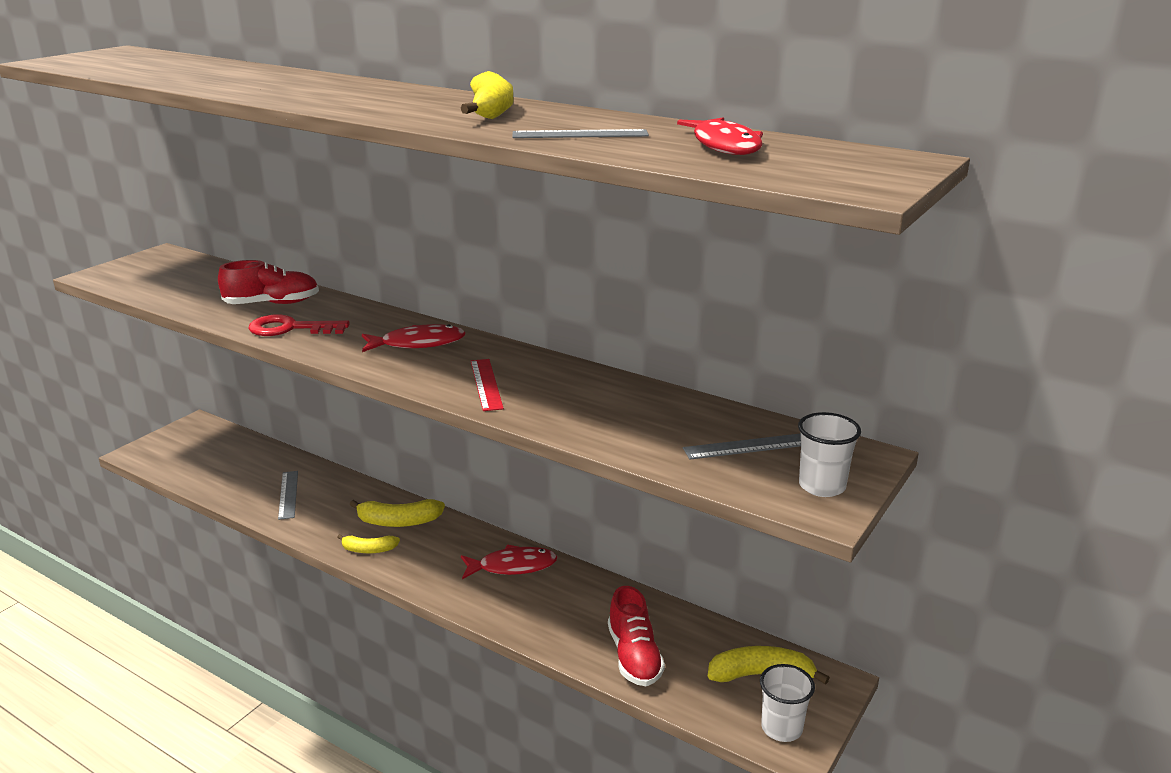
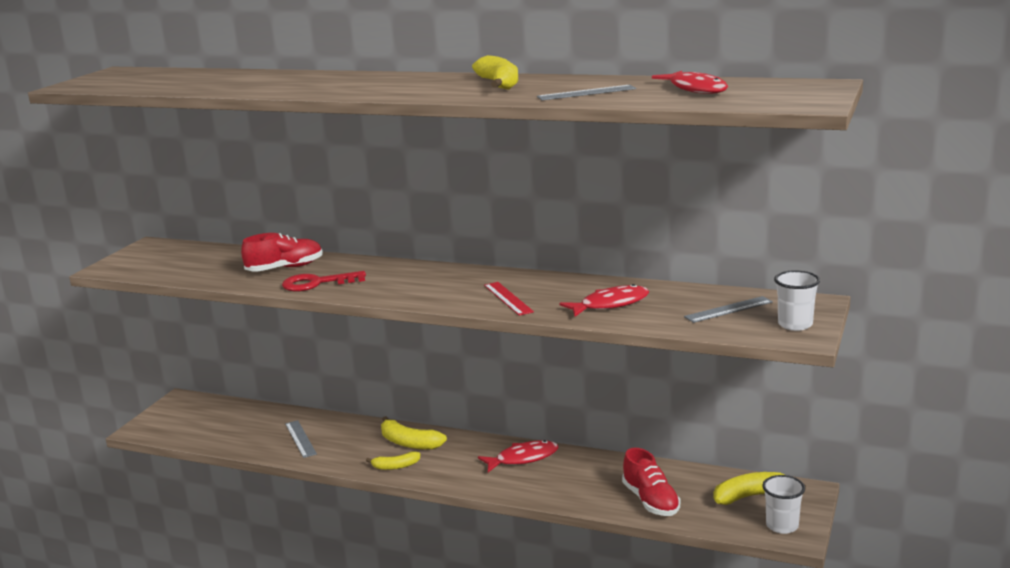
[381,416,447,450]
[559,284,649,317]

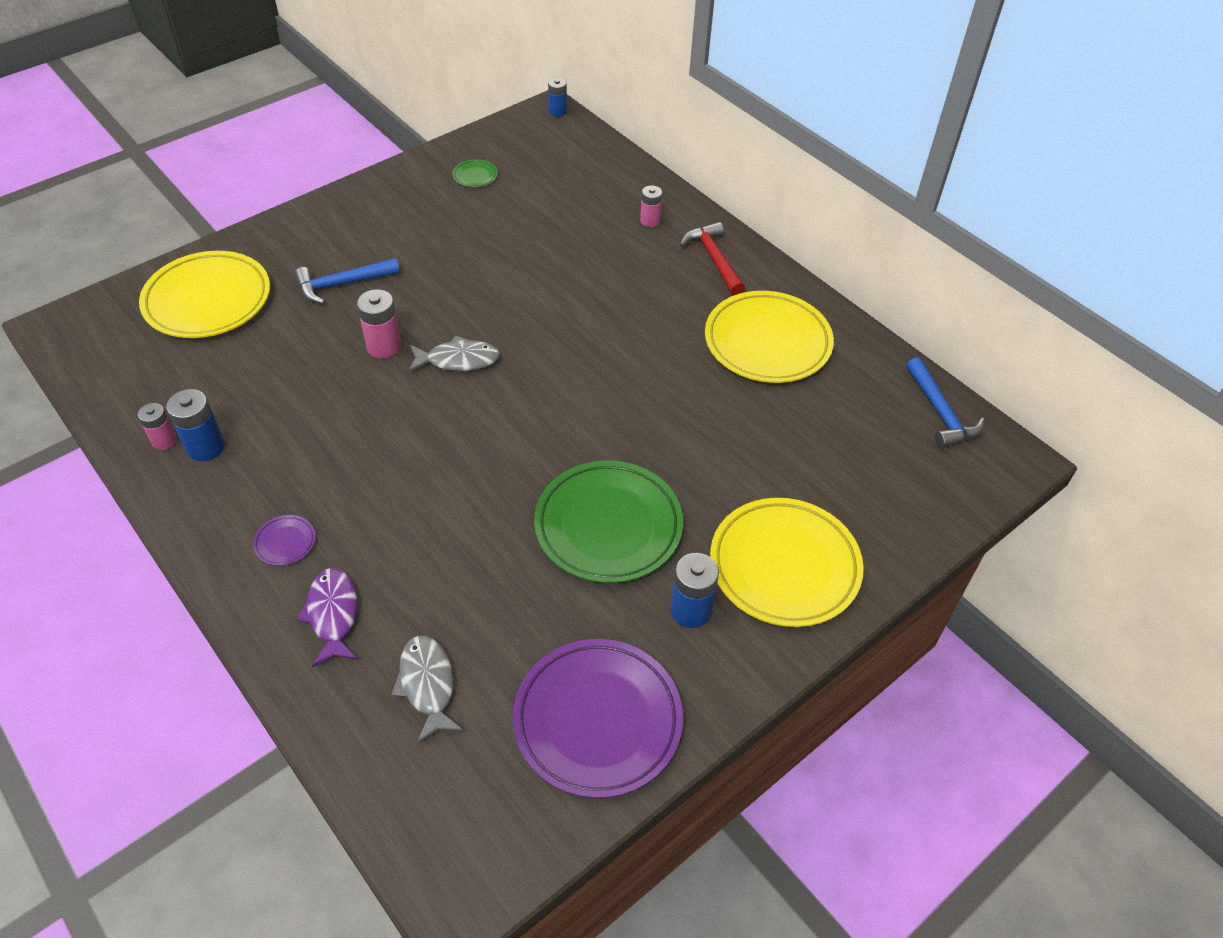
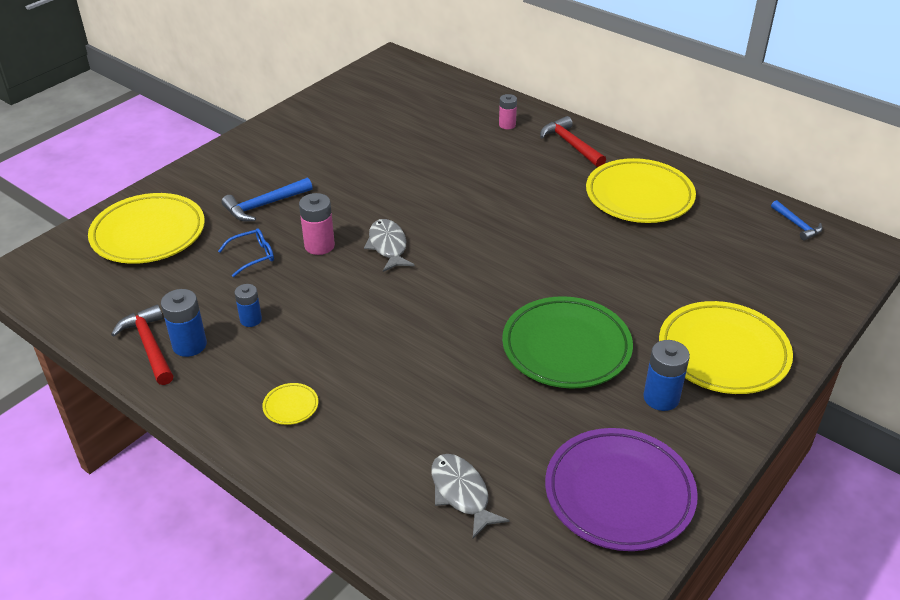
[111,305,173,385]
[218,228,274,277]
[234,284,262,327]
[262,383,318,425]
[364,219,415,272]
[771,200,823,241]
[296,568,358,667] (first image)
[453,159,498,187] (first image)

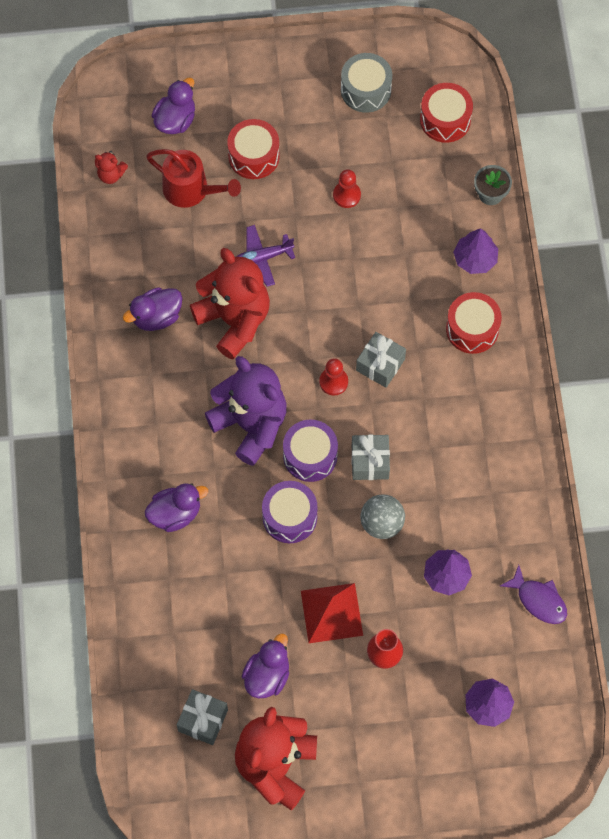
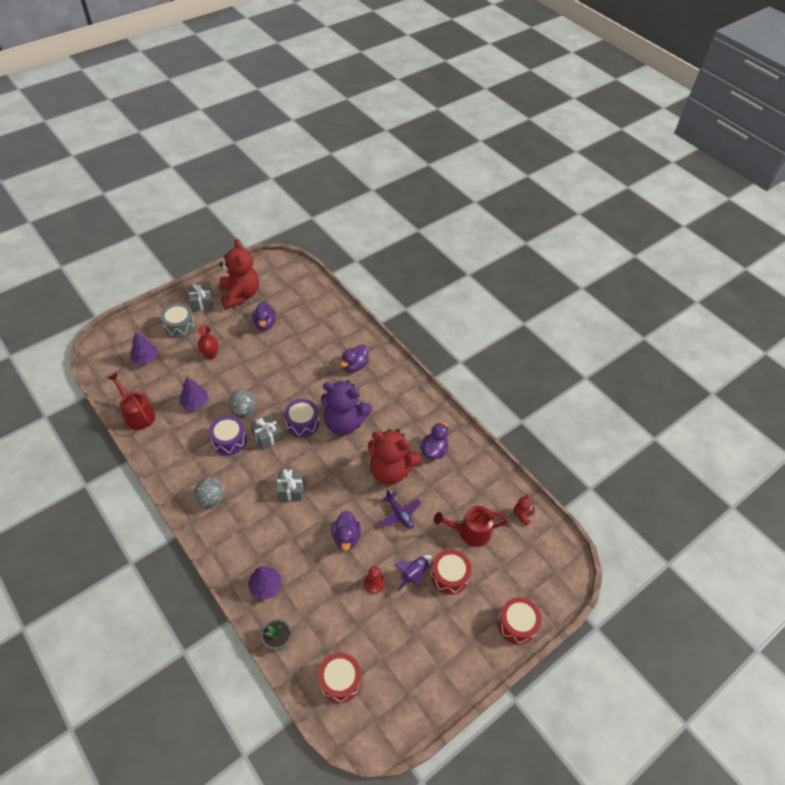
[108,373,155,430]
[160,303,195,338]
[189,284,213,311]
[194,478,225,507]
[209,416,247,455]
[332,511,361,551]
[379,489,421,529]
[394,555,432,591]
[497,597,541,645]
[514,494,535,526]
[301,583,363,643] (first image)
[319,358,348,396] (first image)

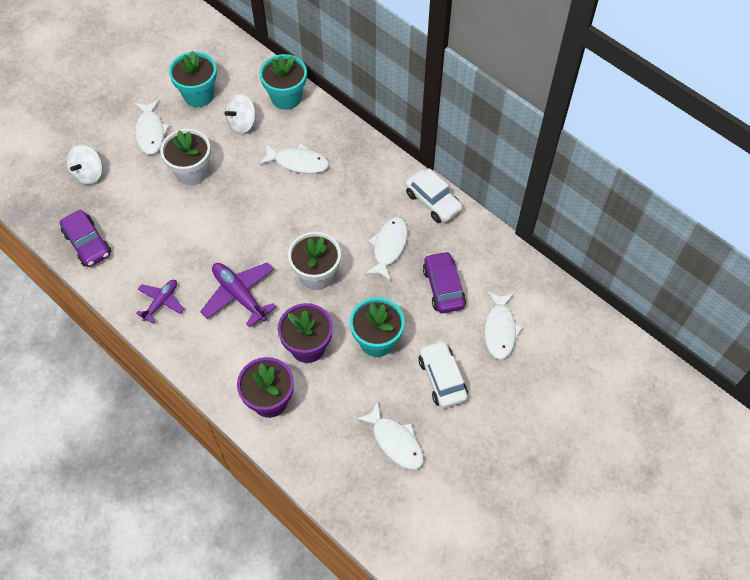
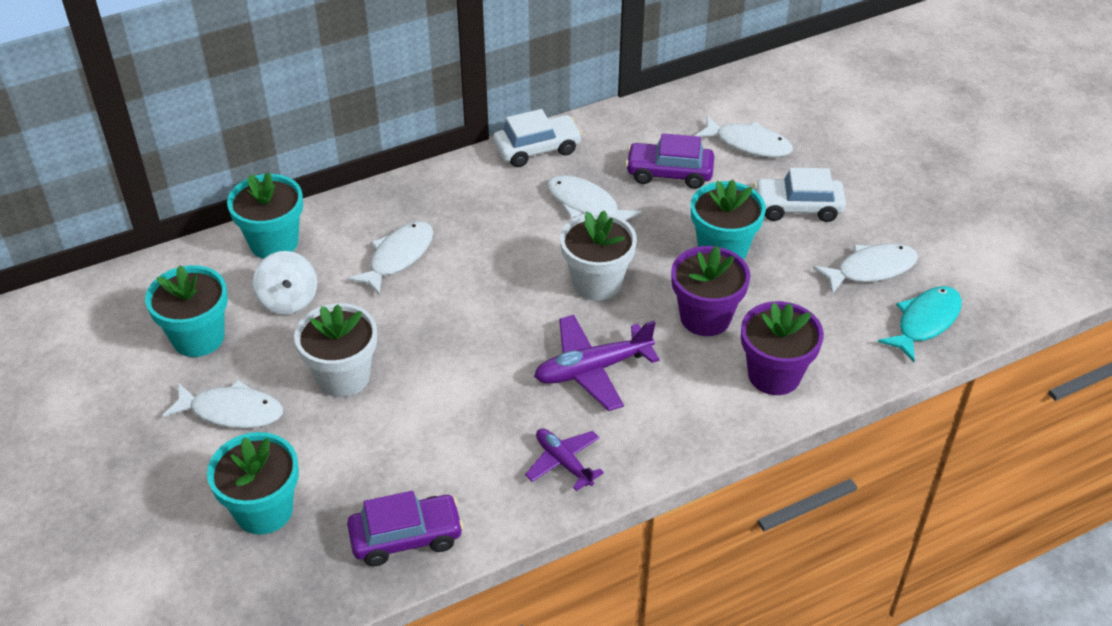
[207,432,299,535]
[878,286,962,362]

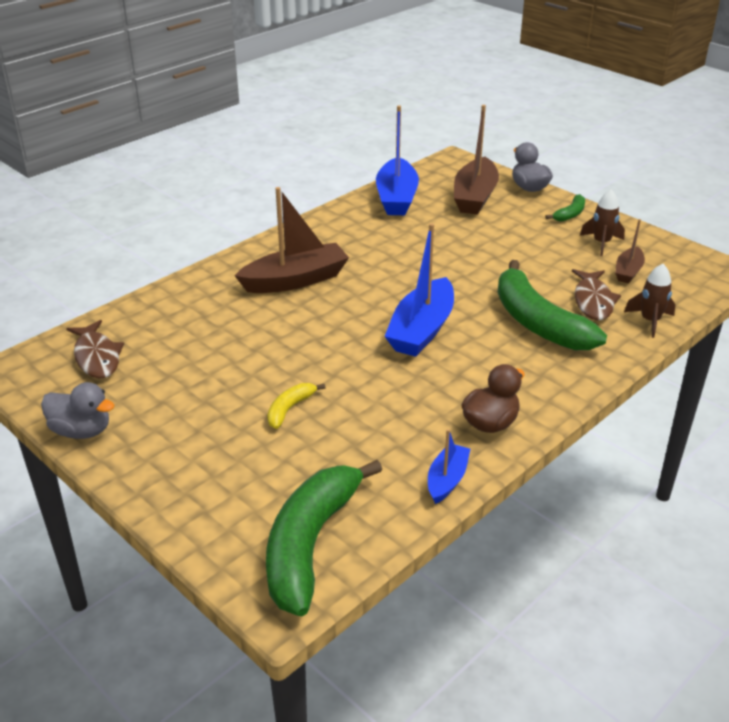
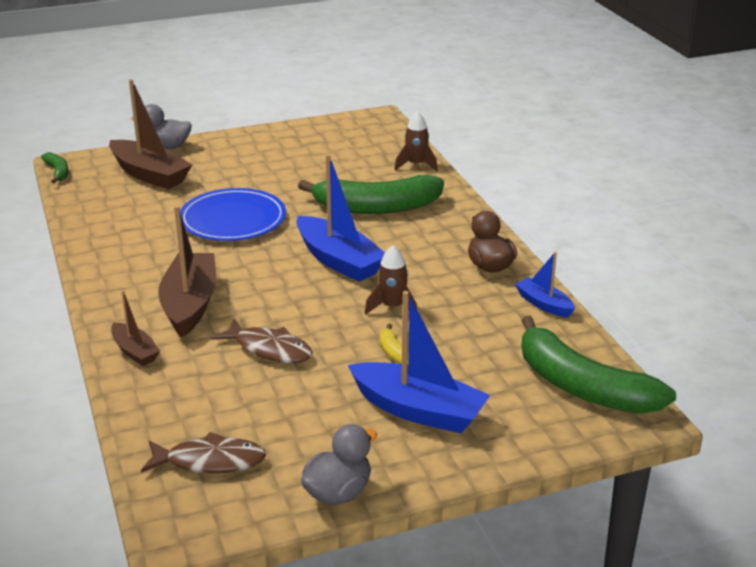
[41,152,69,183]
[111,290,160,366]
[180,188,286,241]
[211,319,313,363]
[348,291,490,433]
[365,245,417,315]

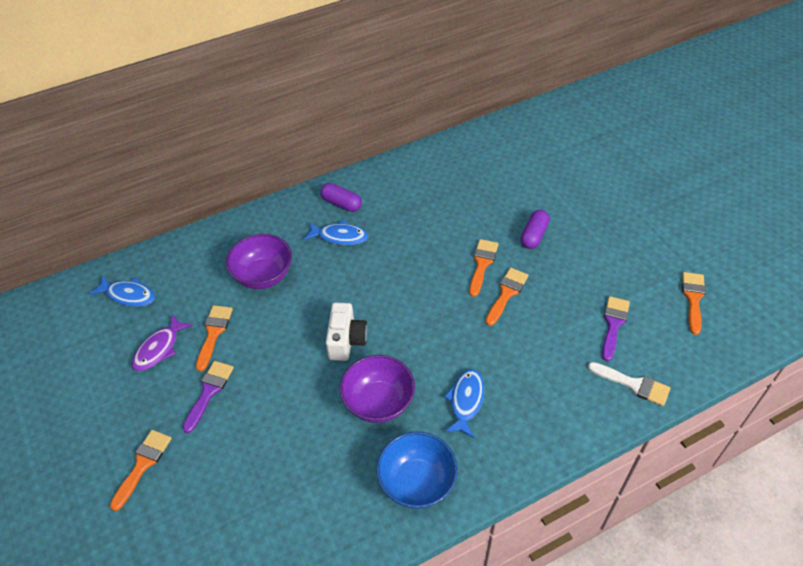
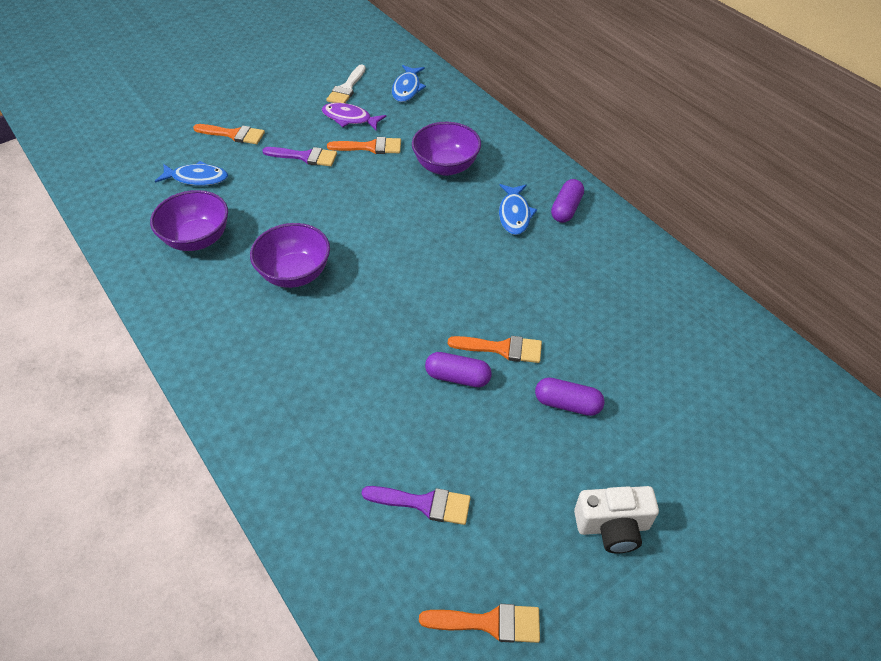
[150,190,228,251]
[155,161,228,186]
[326,64,366,103]
[425,352,492,387]
[574,486,659,553]
[376,431,458,509] (first image)

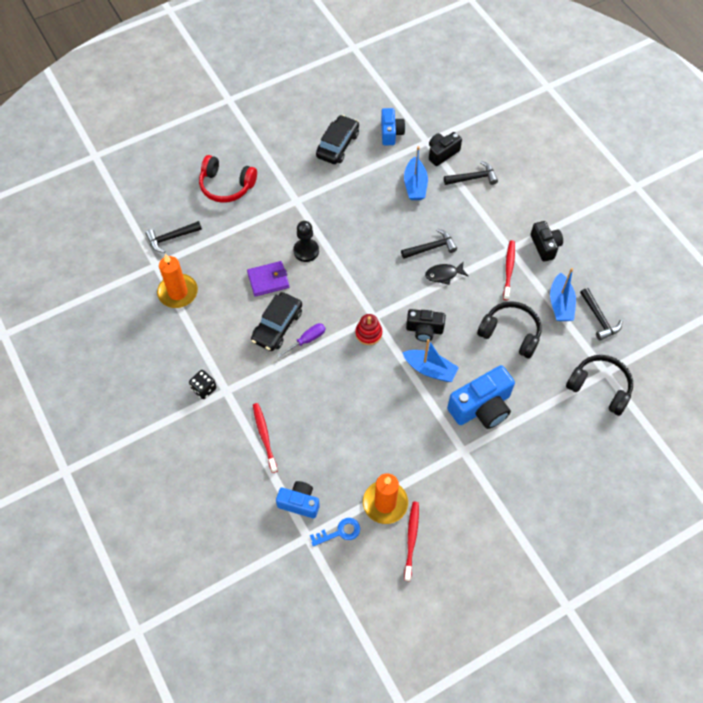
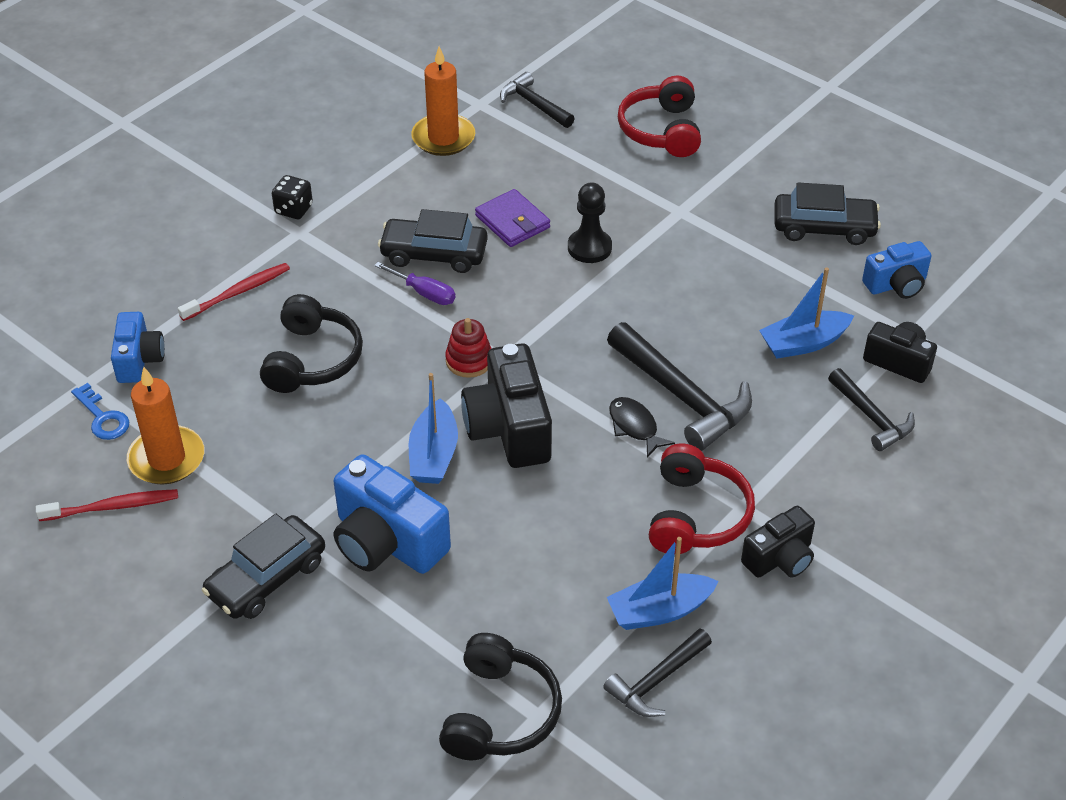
[202,514,325,619]
[260,294,363,393]
[461,343,552,468]
[607,322,752,451]
[649,443,755,554]

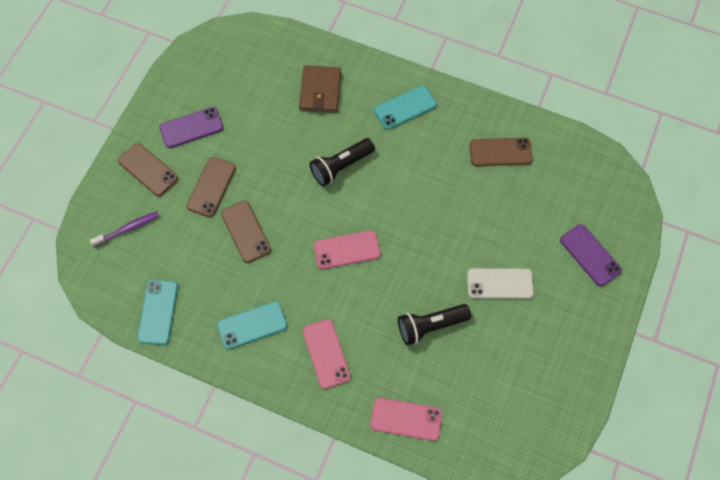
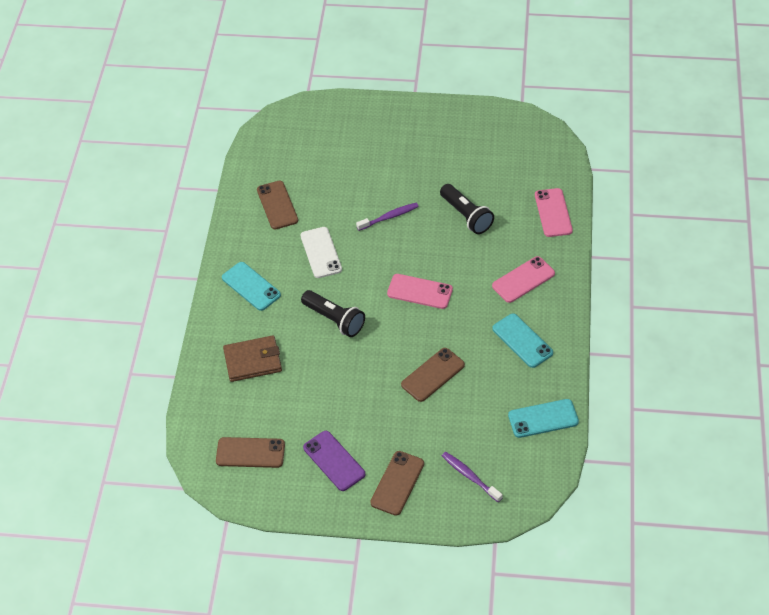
[216,437,285,468]
[301,227,342,278]
[356,203,419,231]
[387,274,453,309]
[560,224,622,287] (first image)

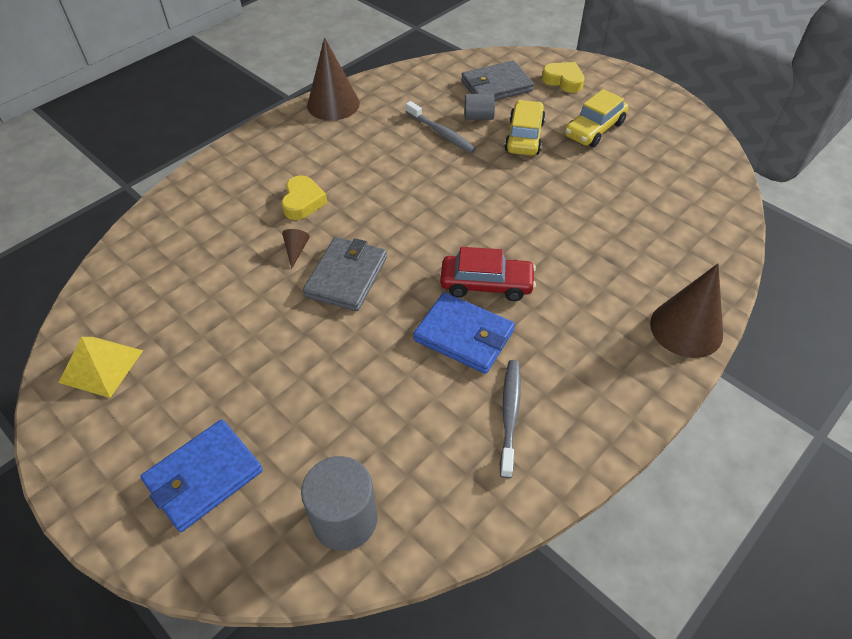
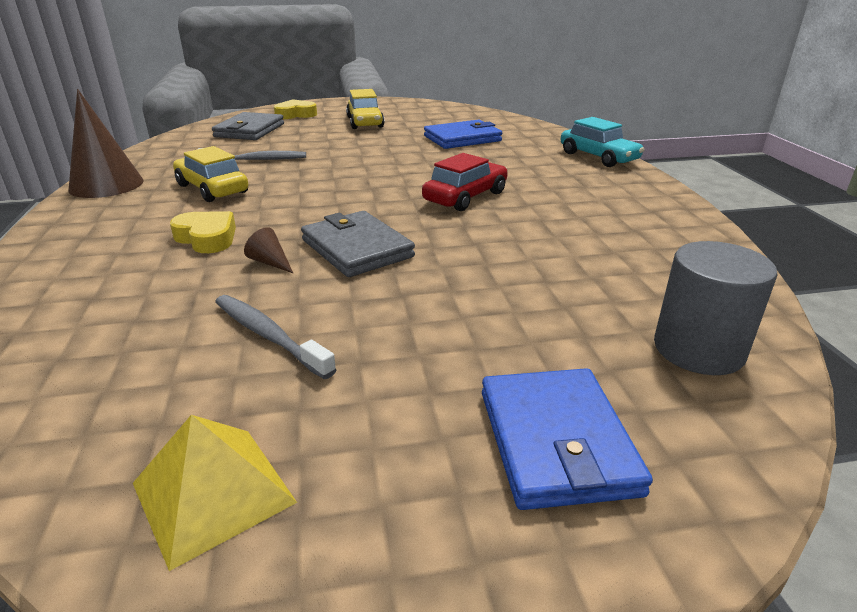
[173,146,248,202]
[215,295,337,379]
[424,120,502,149]
[561,117,645,167]
[464,94,495,120] (first image)

